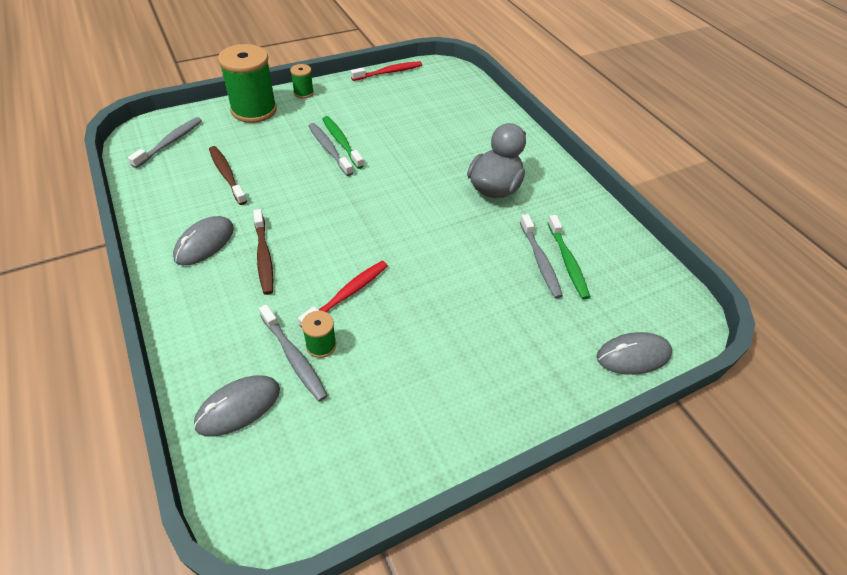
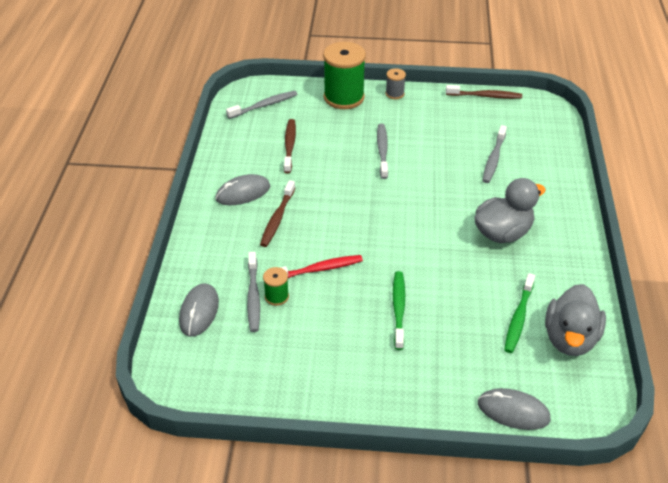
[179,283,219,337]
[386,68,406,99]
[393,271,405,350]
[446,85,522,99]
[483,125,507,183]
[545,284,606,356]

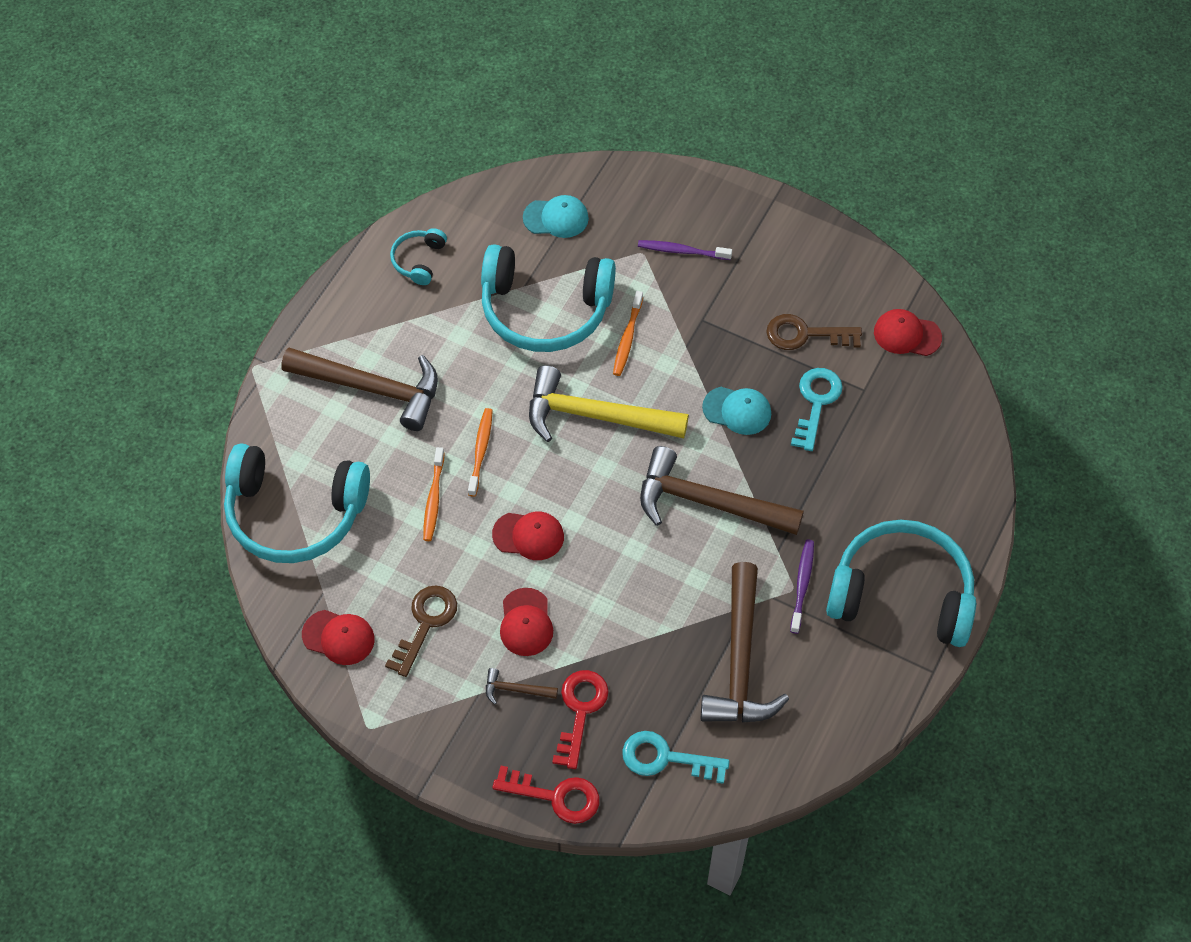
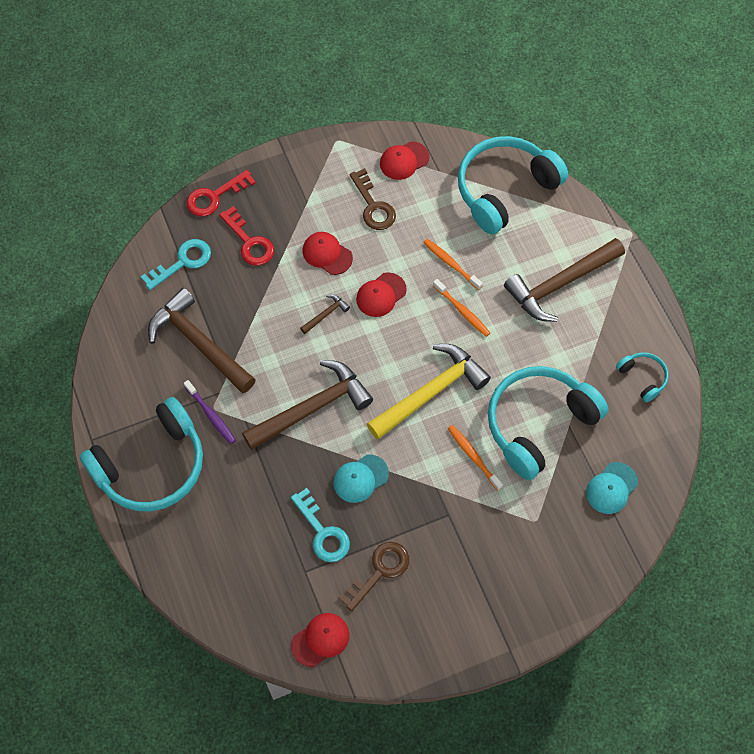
[300,294,350,334]
[638,240,732,260] (first image)

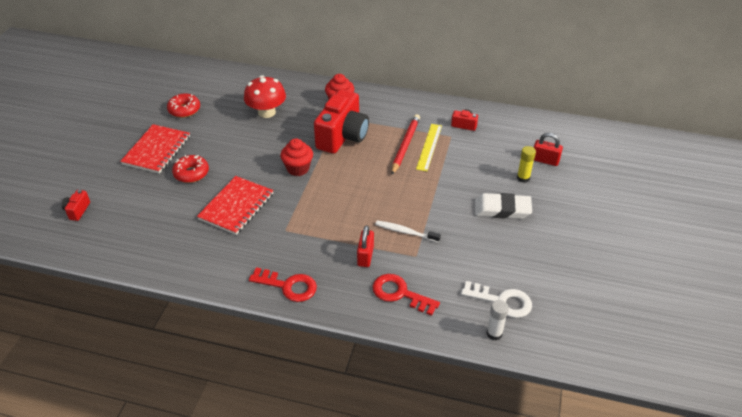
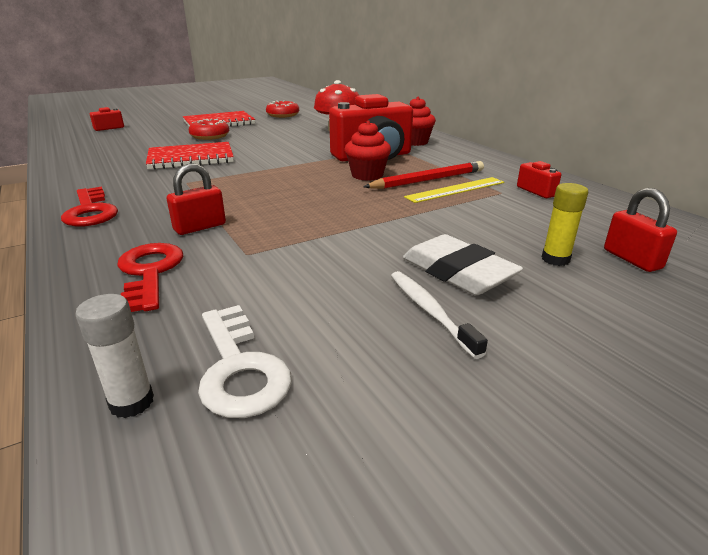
[345,120,391,181]
[391,271,488,359]

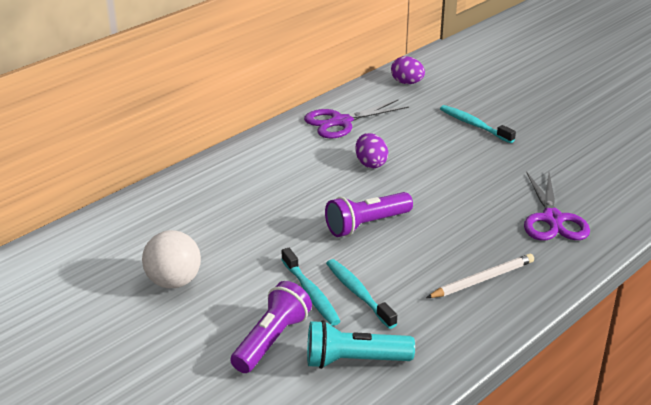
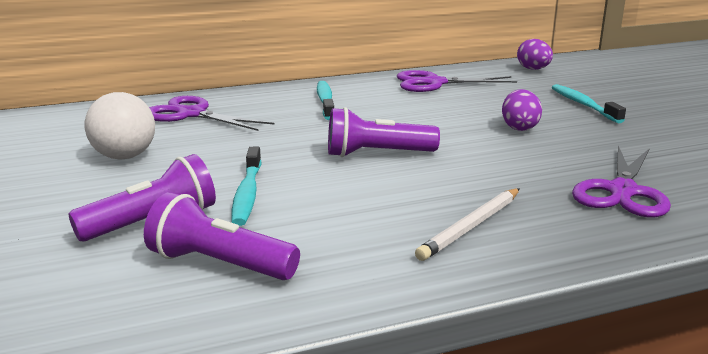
[144,192,300,280]
[149,96,274,131]
[317,81,334,120]
[415,188,520,261]
[502,89,542,131]

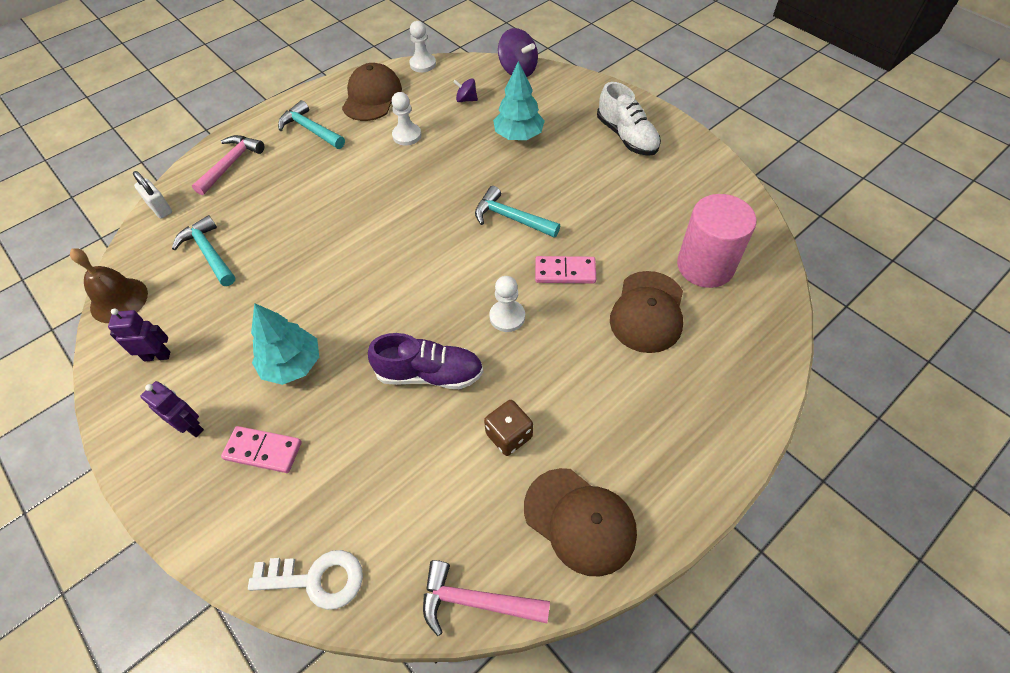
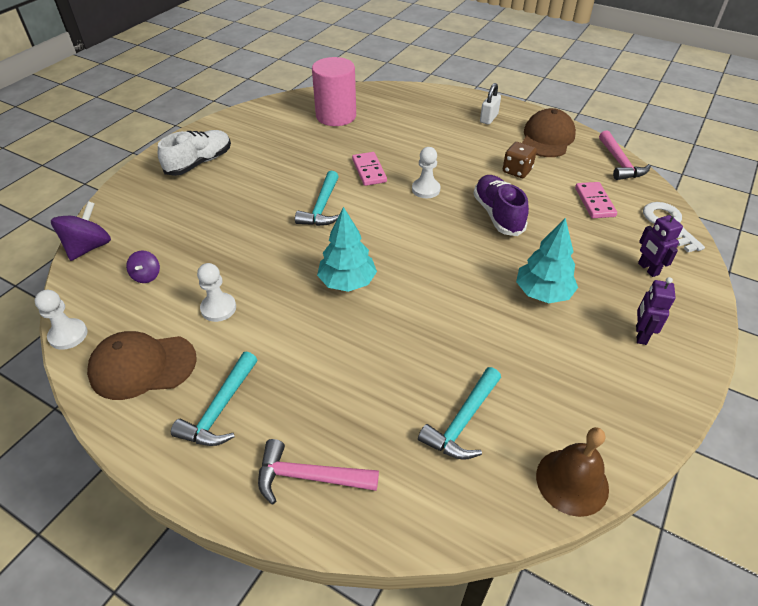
[317,207,377,292]
[480,83,501,125]
[575,182,617,218]
[638,211,683,277]
[610,271,683,353] (first image)

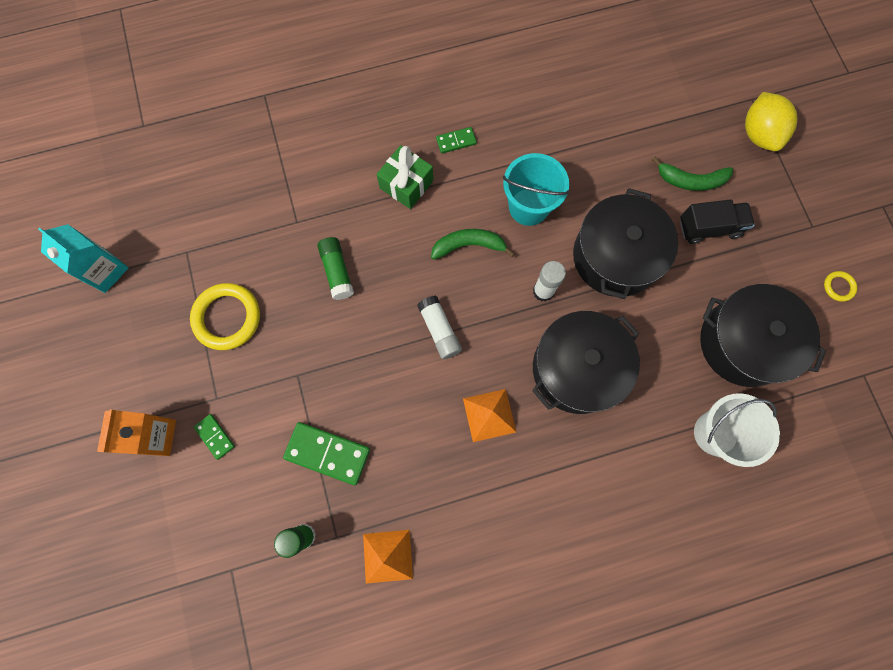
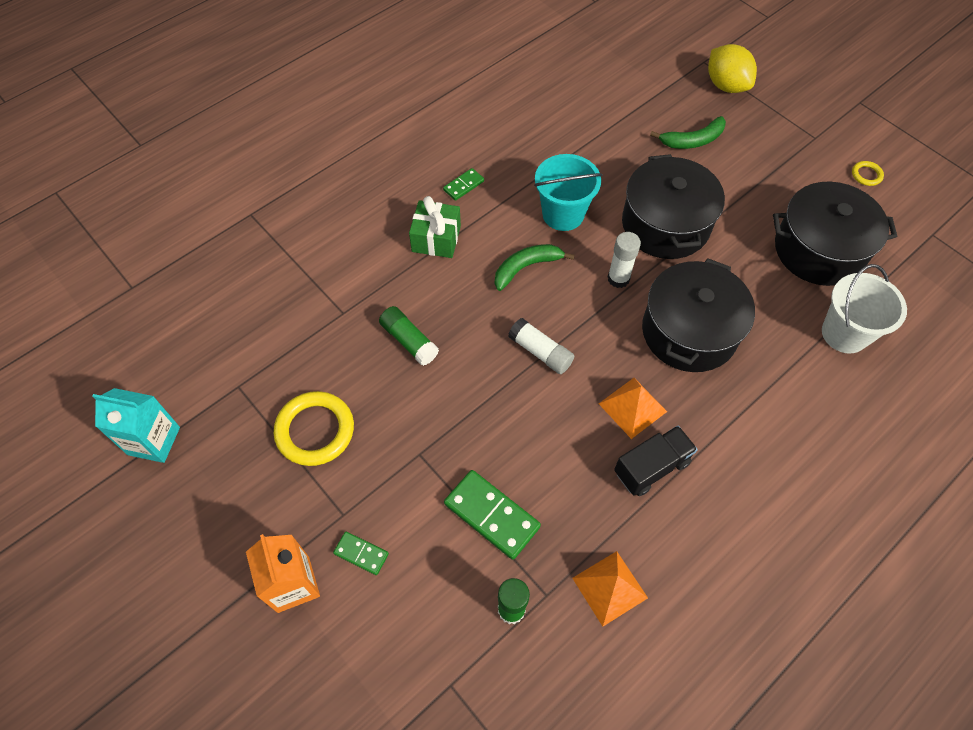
[444,470,541,560]
[614,426,698,496]

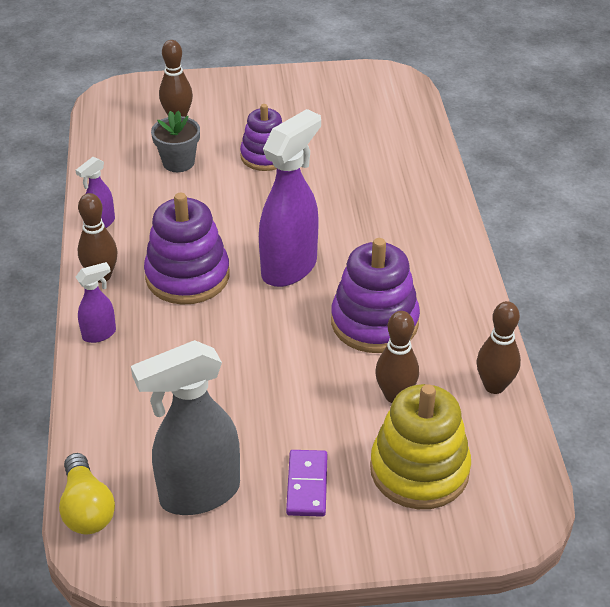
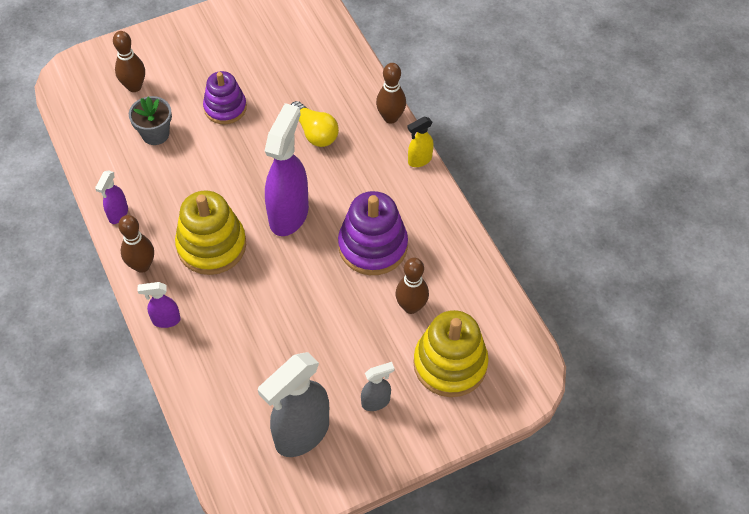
[138,282,181,328]
[175,190,246,275]
[291,101,339,147]
[361,362,394,411]
[376,63,406,124]
[407,116,434,167]

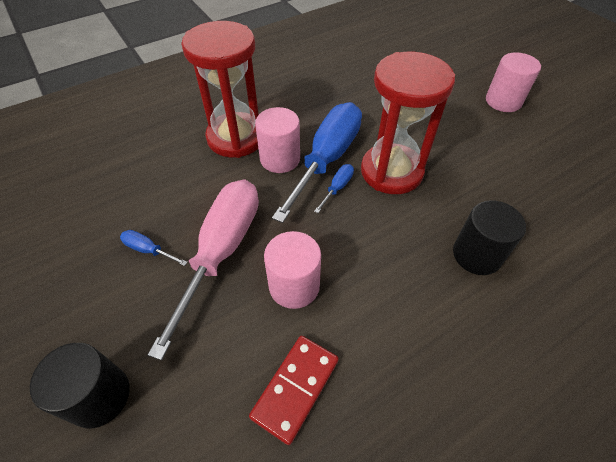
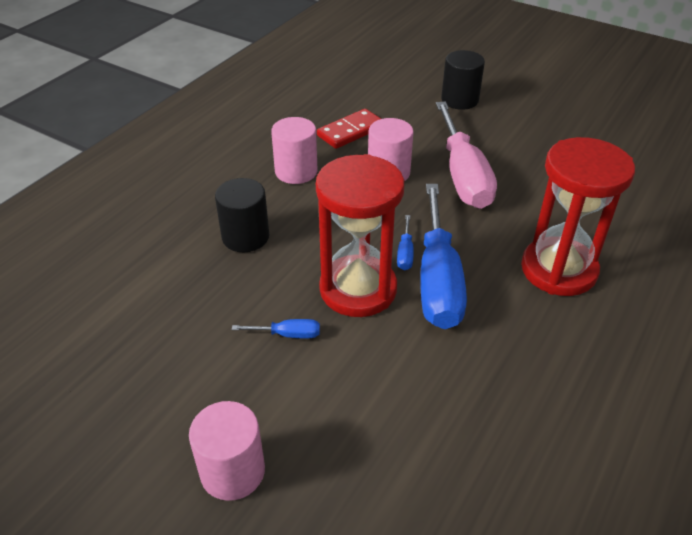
[232,319,320,338]
[271,117,318,184]
[317,109,381,149]

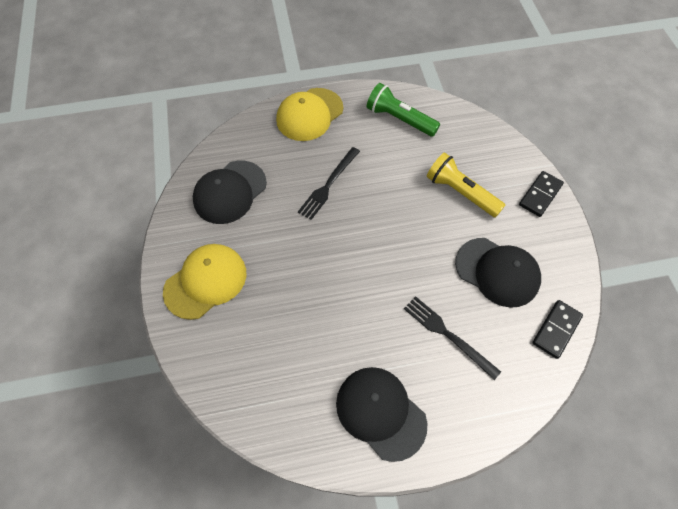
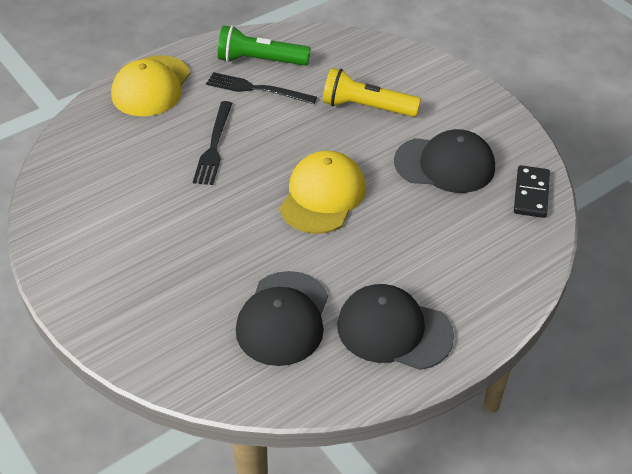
[206,72,317,104]
[236,271,328,366]
[280,151,366,234]
[519,171,564,217] (first image)

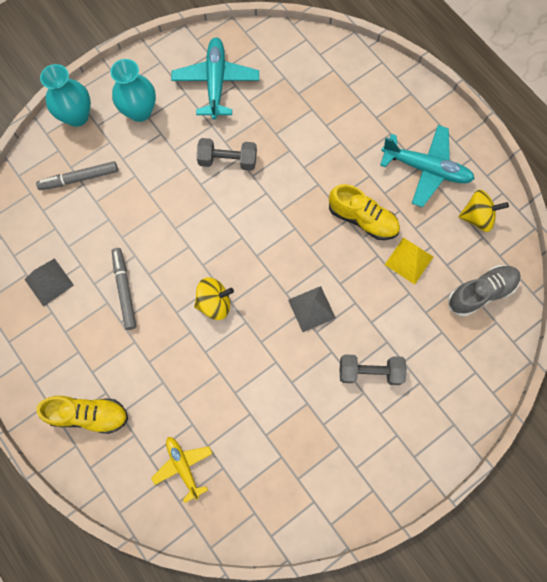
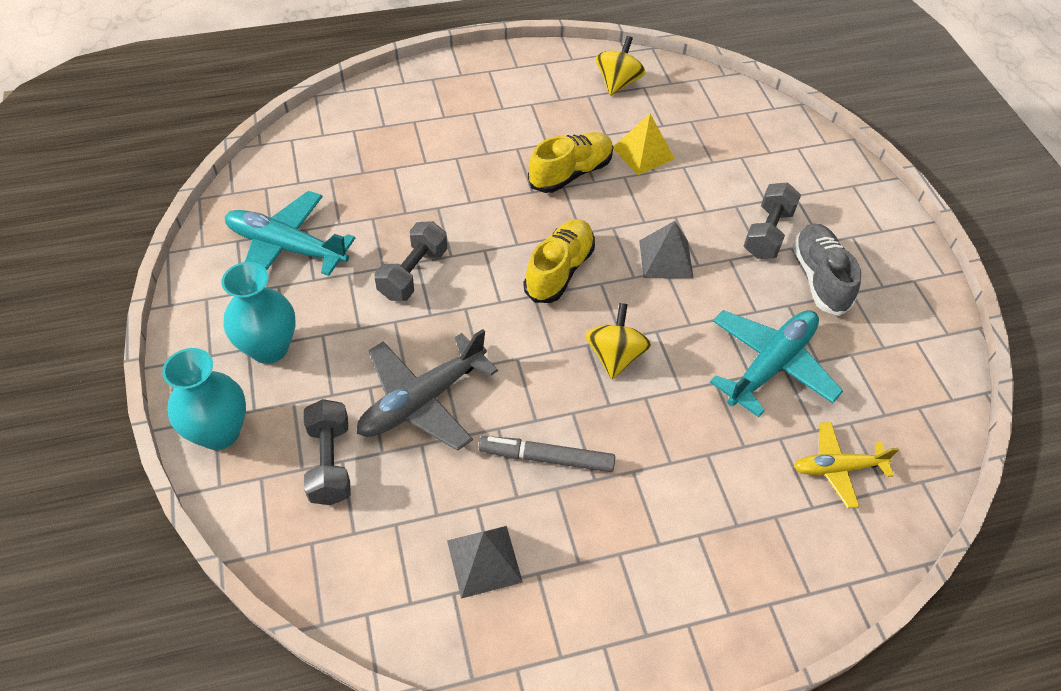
[304,399,351,505]
[357,329,498,451]
[523,219,595,303]
[710,310,843,417]
[793,224,861,316]

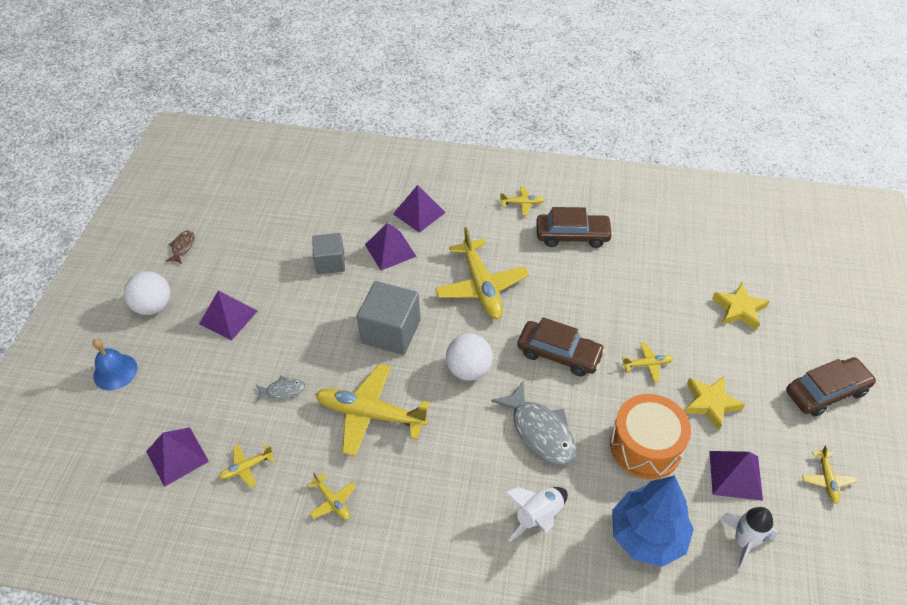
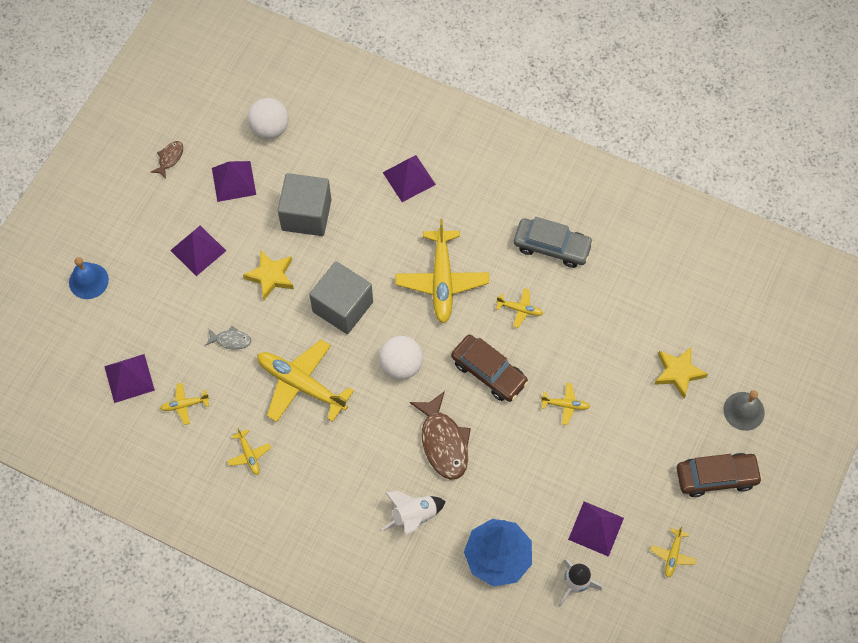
[212,161,256,202]
[243,250,294,300]
[248,98,289,139]
[278,173,331,236]
[410,391,471,480]
[496,288,543,328]
[514,217,594,268]
[723,390,765,431]
[610,394,691,479] (first image)

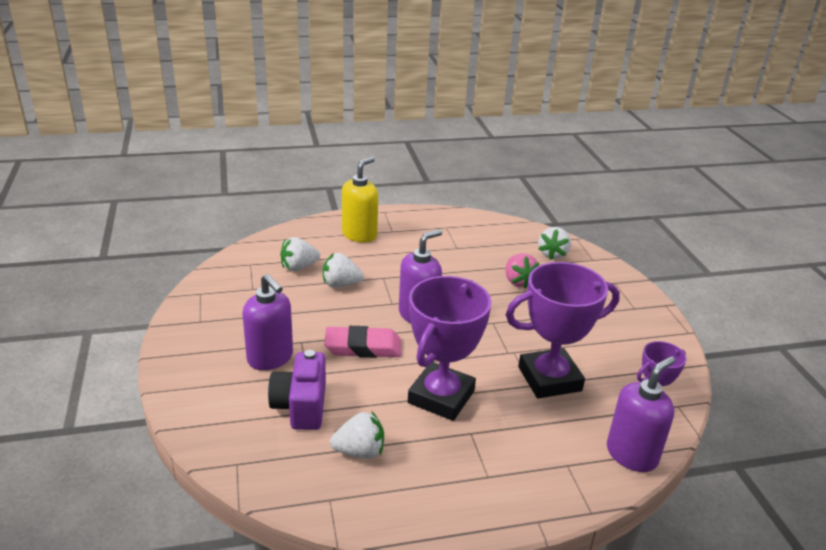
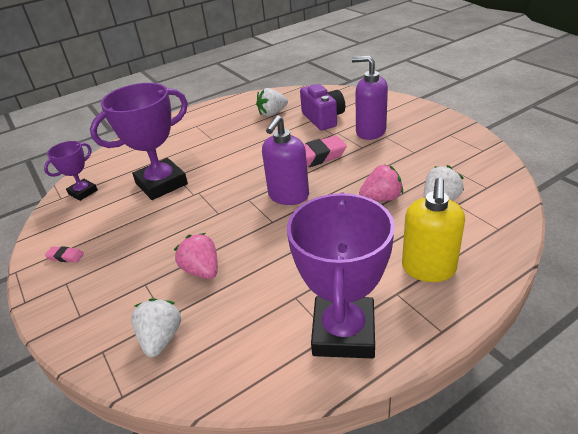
[45,246,84,263]
[287,193,395,359]
[359,164,403,201]
[607,356,675,472] (first image)

